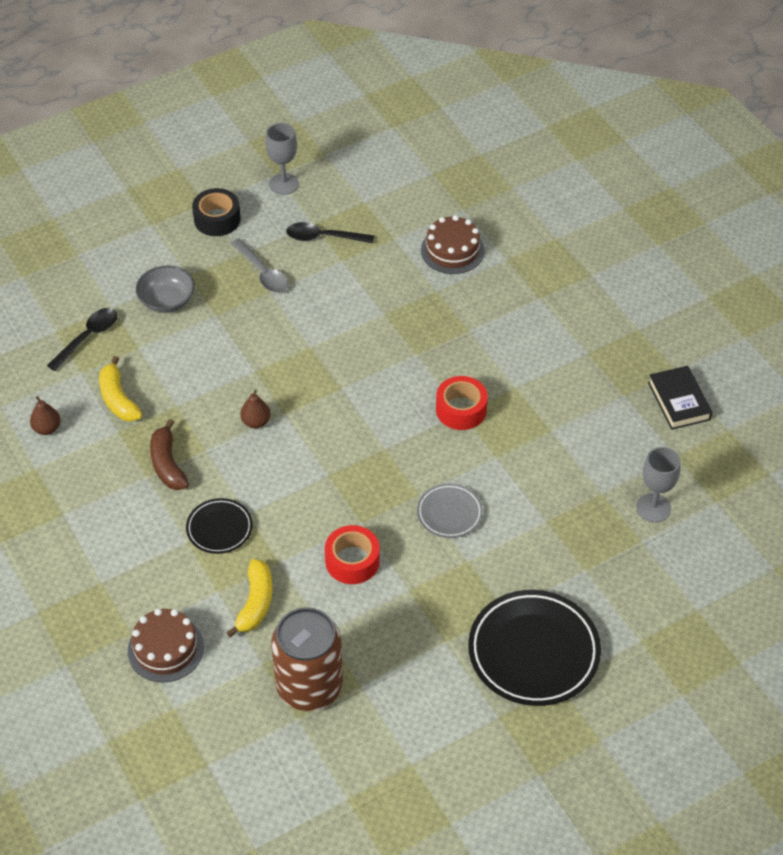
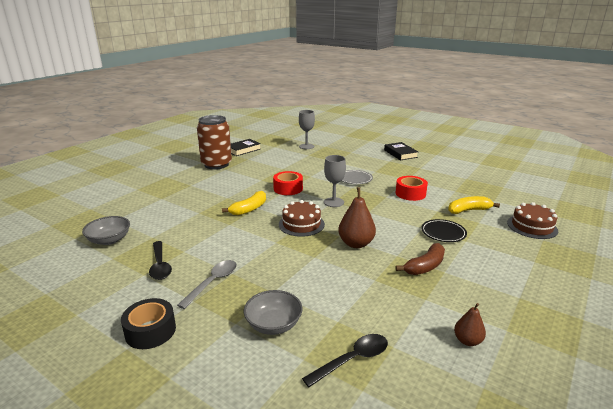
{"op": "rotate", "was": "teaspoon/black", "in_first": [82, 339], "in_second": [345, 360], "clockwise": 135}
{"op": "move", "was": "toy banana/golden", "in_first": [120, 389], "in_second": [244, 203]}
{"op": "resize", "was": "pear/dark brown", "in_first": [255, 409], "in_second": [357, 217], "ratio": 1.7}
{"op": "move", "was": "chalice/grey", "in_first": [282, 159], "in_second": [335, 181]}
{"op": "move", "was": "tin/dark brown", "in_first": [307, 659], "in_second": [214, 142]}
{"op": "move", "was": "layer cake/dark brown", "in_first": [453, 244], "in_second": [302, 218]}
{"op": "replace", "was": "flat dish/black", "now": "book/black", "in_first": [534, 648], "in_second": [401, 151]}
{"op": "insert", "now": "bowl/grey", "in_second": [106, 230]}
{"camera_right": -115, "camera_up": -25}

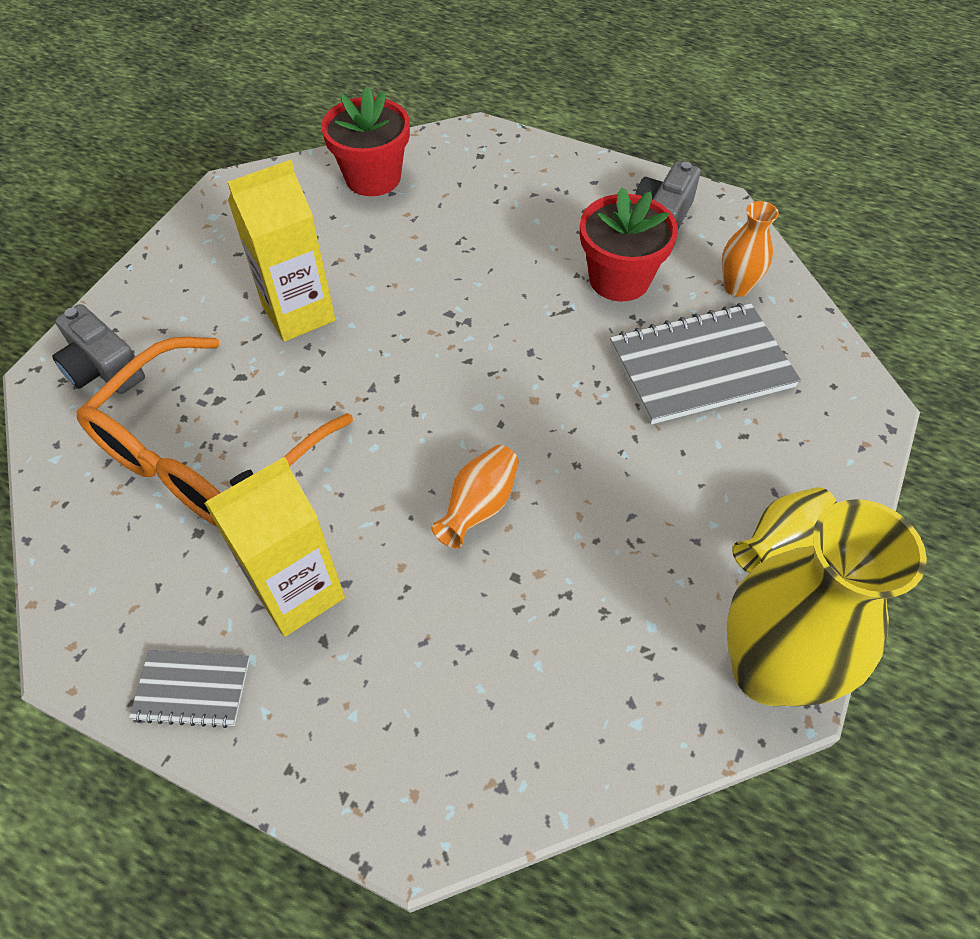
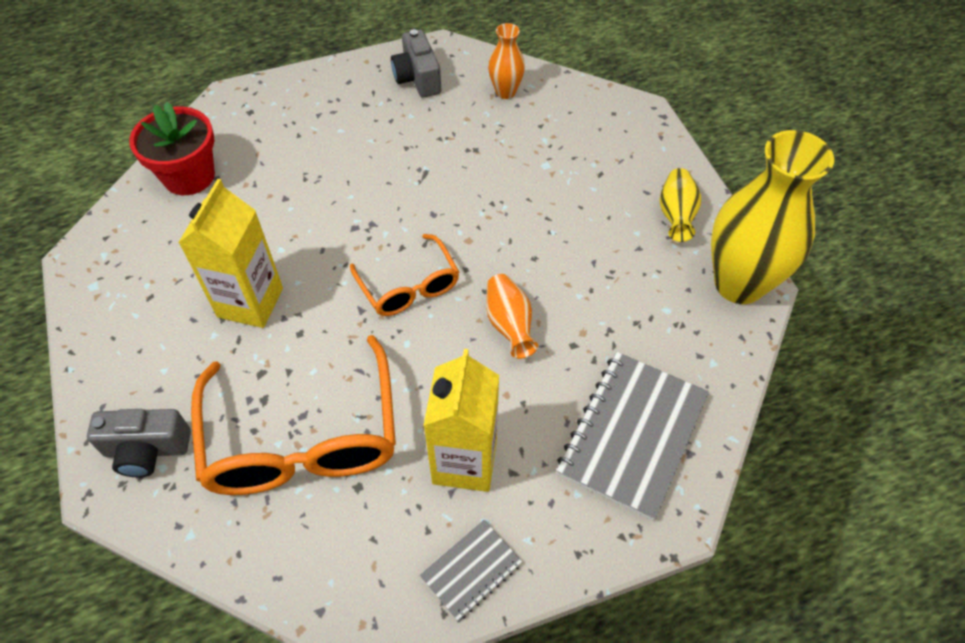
{"op": "delete", "was": "potted plant/red", "in_first": [629, 244]}
{"op": "move", "was": "notepad/grey", "in_first": [705, 363], "in_second": [632, 436]}
{"op": "insert", "now": "glasses/bright orange", "in_second": [404, 275]}
{"camera_right": -45, "camera_up": 0}

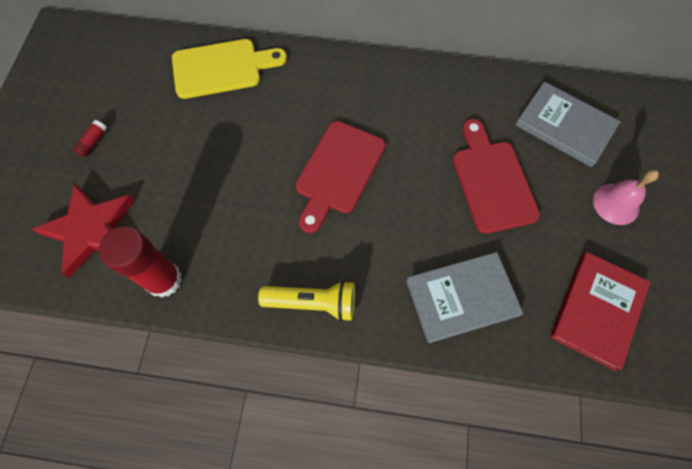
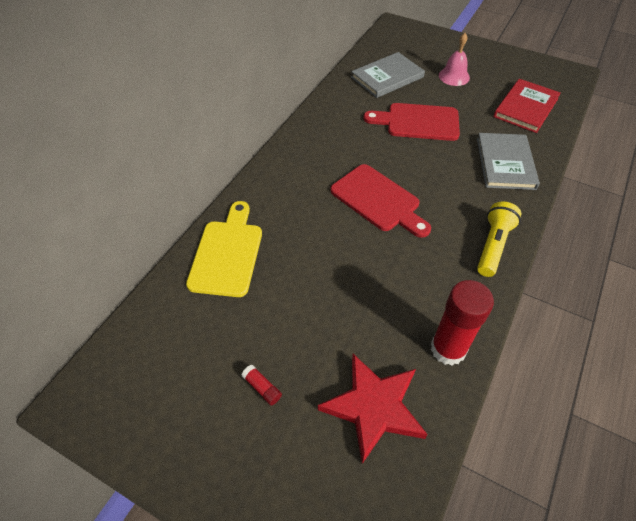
{"op": "rotate", "was": "book/red", "in_first": [600, 311], "in_second": [527, 106], "clockwise": 75}
{"camera_right": -70, "camera_up": -15}

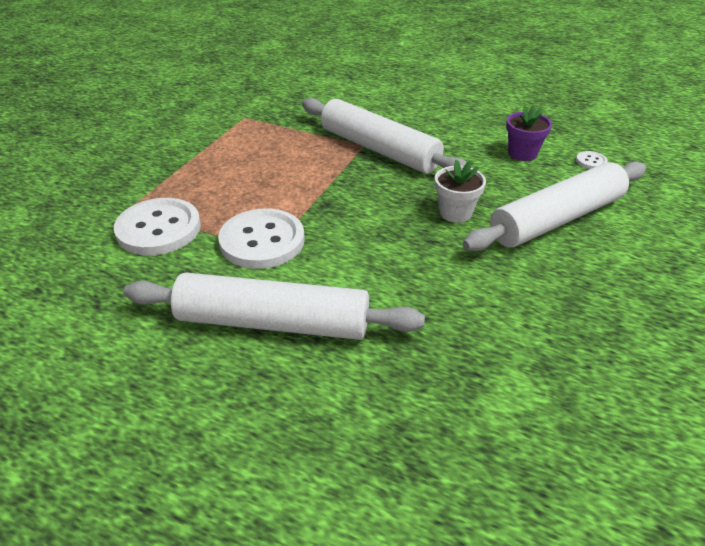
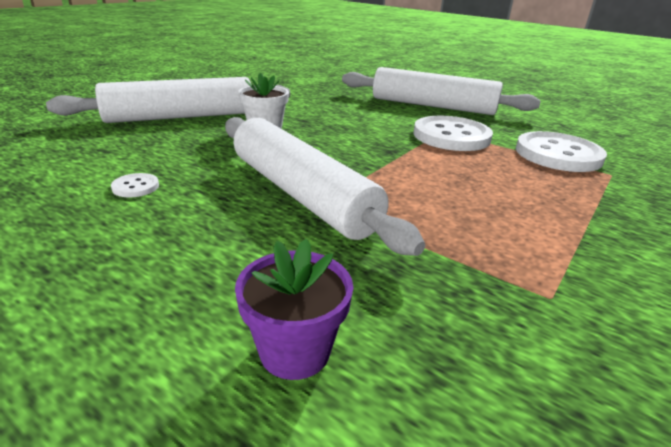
{"op": "move", "was": "potted plant/purple", "in_first": [529, 133], "in_second": [294, 309]}
{"op": "move", "was": "button/pure white", "in_first": [592, 160], "in_second": [135, 185]}
{"camera_right": -170, "camera_up": -10}

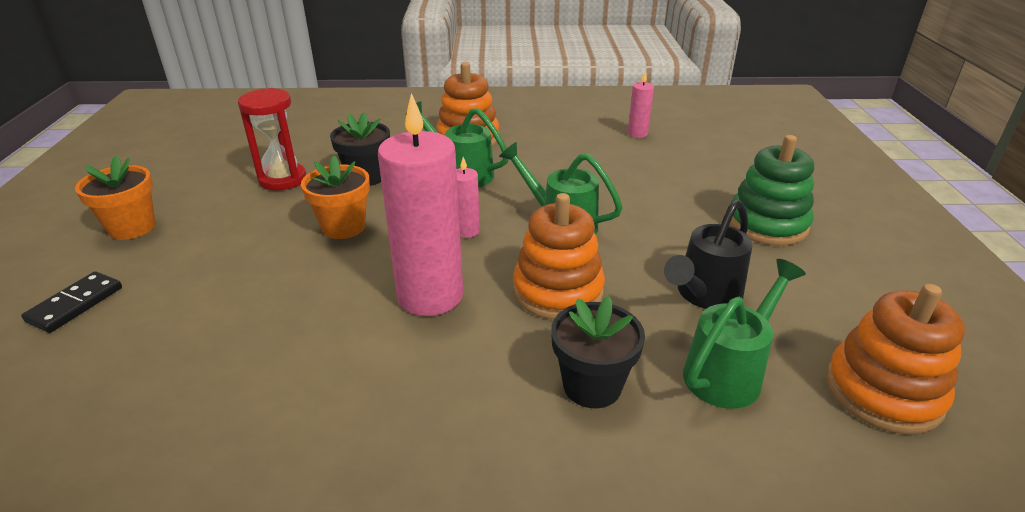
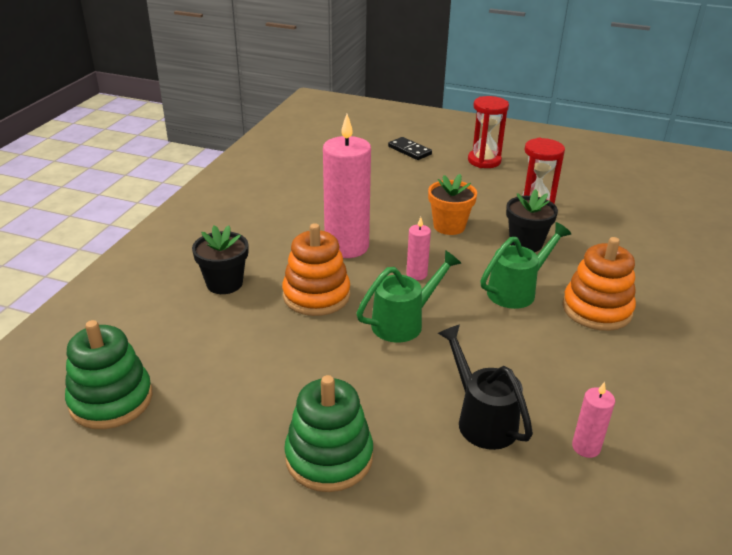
{"op": "replace", "was": "potted plant/bright orange", "now": "sandglass/red", "in_first": [115, 198], "in_second": [488, 132]}
{"op": "move", "was": "sprinkling can/black", "in_first": [708, 254], "in_second": [485, 387]}
{"op": "delete", "was": "sprinkling can/green", "in_first": [744, 334]}
{"op": "recolor", "was": "stacking toy/bright orange", "now": "stacking toy/green", "in_first": [895, 359], "in_second": [108, 374]}
{"camera_right": 110, "camera_up": 0}

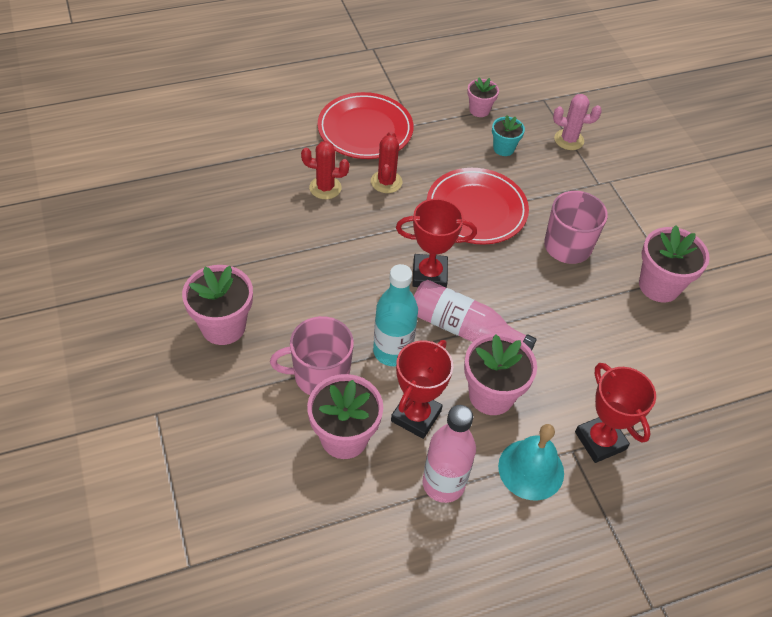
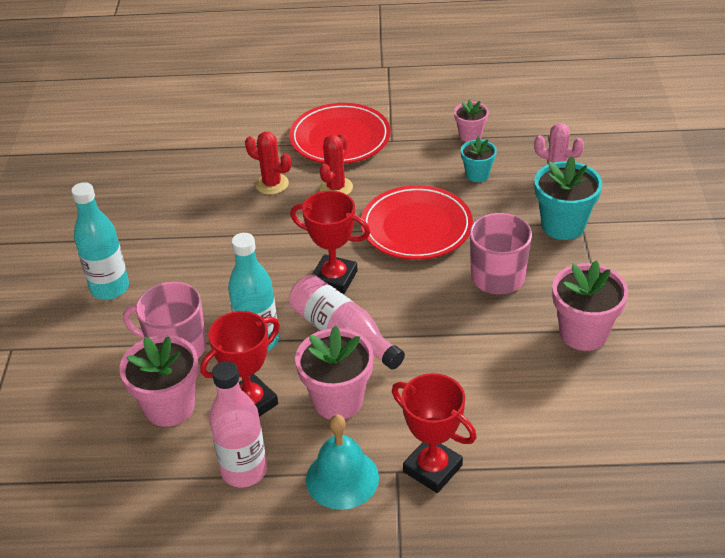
{"op": "replace", "was": "potted plant/rosy", "now": "flask/turquoise", "in_first": [217, 305], "in_second": [100, 241]}
{"op": "rotate", "was": "award cup/red", "in_first": [615, 413], "in_second": [434, 433], "clockwise": -45}
{"op": "insert", "now": "potted plant/turquoise", "in_second": [568, 198]}
{"camera_right": 25, "camera_up": -10}

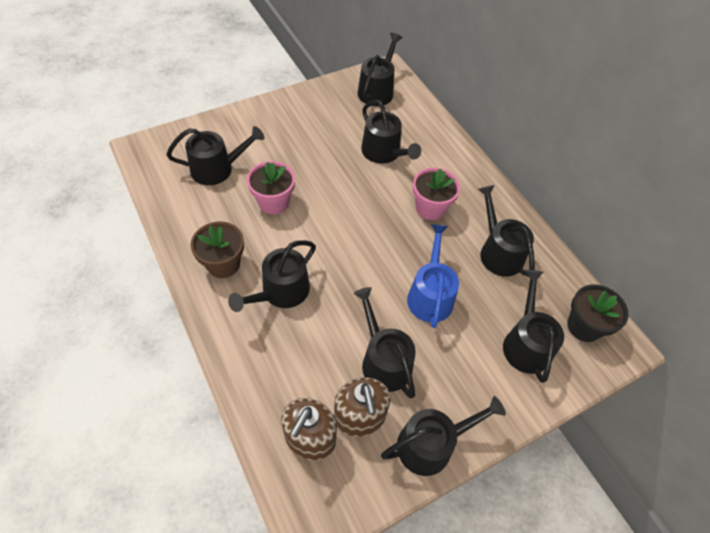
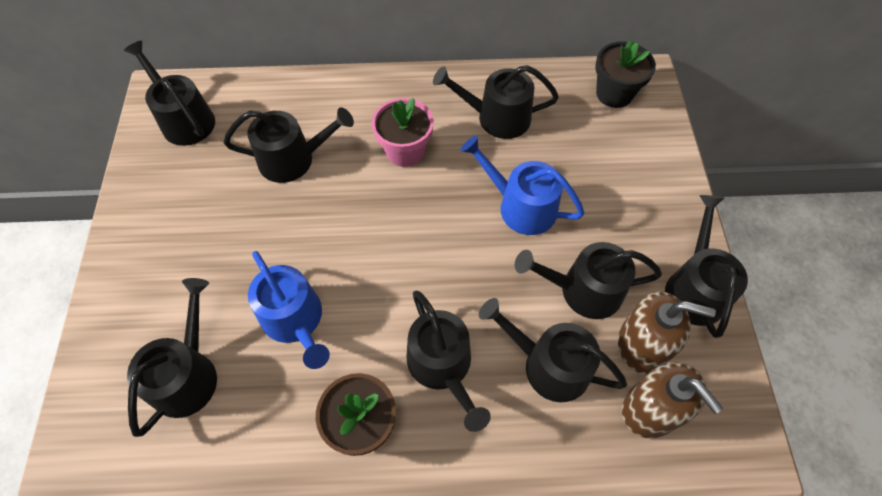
{"op": "replace", "was": "potted plant/rosy", "now": "sprinkling can/royal blue", "in_first": [271, 187], "in_second": [289, 310]}
{"op": "move", "was": "sprinkling can/black", "in_first": [533, 326], "in_second": [553, 350]}
{"camera_right": -60, "camera_up": 5}

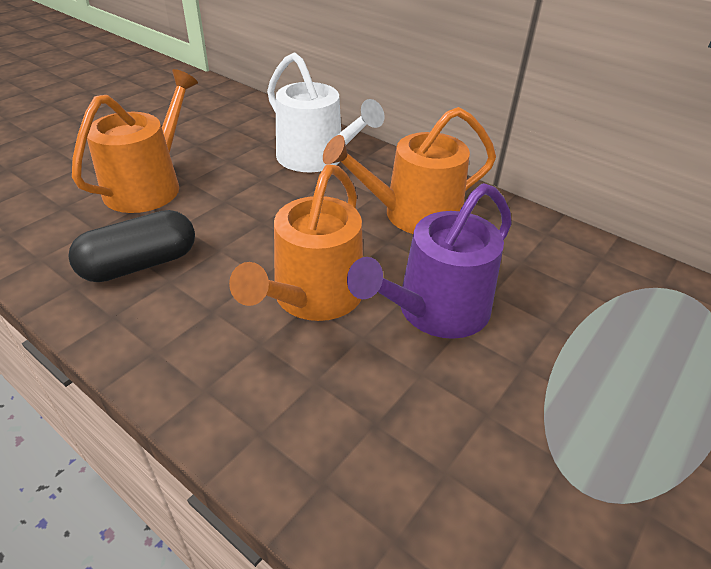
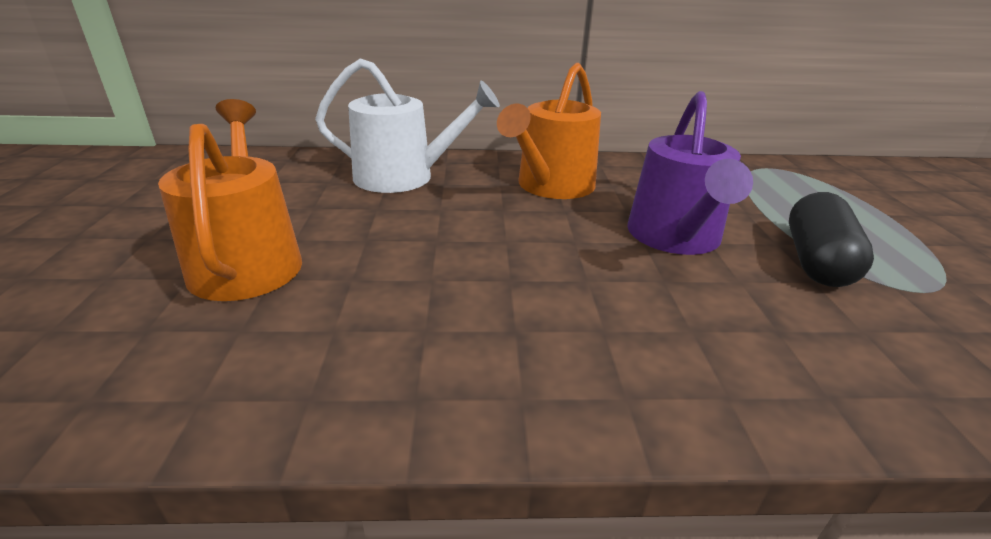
{"op": "move", "was": "pill/black", "in_first": [131, 246], "in_second": [831, 239]}
{"op": "delete", "was": "sprinkling can/bright orange", "in_first": [296, 242]}
{"camera_right": -40, "camera_up": -10}

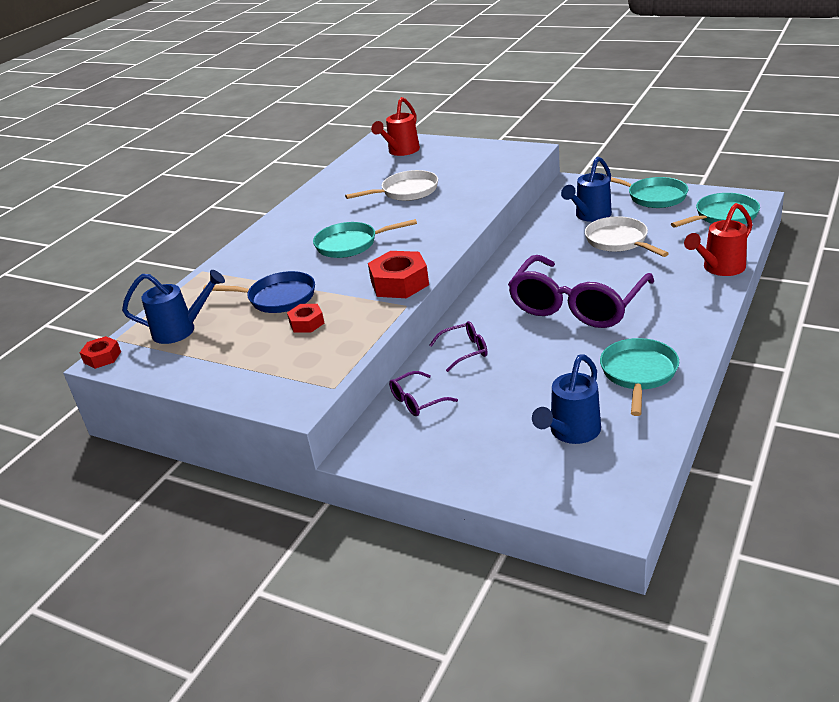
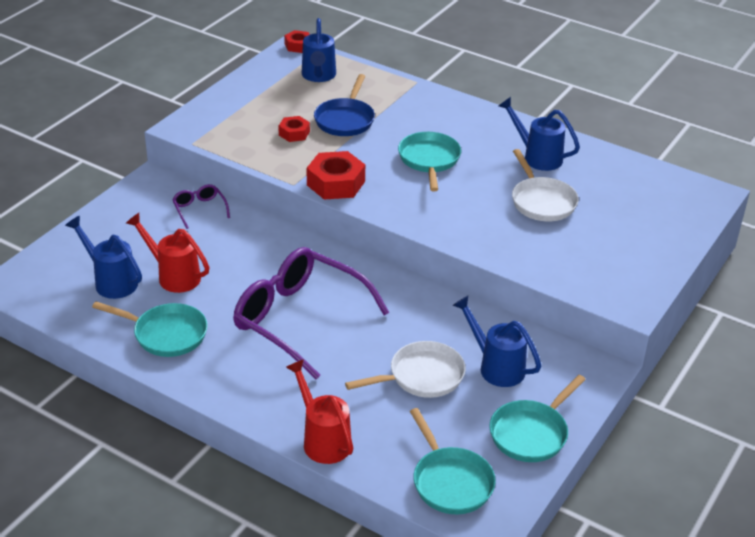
{"op": "move", "was": "sprinkling can/red", "in_first": [395, 126], "in_second": [167, 253]}
{"op": "delete", "was": "glasses/purple", "in_first": [458, 346]}
{"op": "insert", "now": "sprinkling can/royal blue", "in_second": [539, 134]}
{"camera_right": 90, "camera_up": 5}

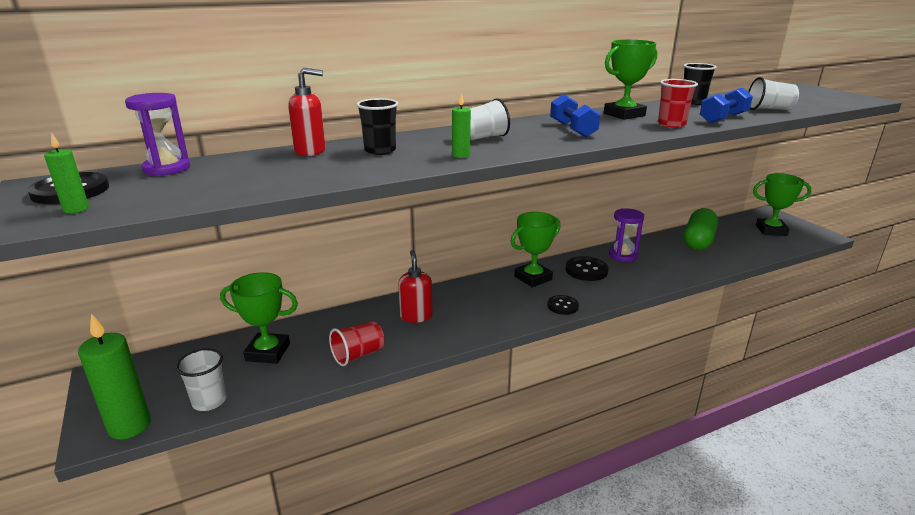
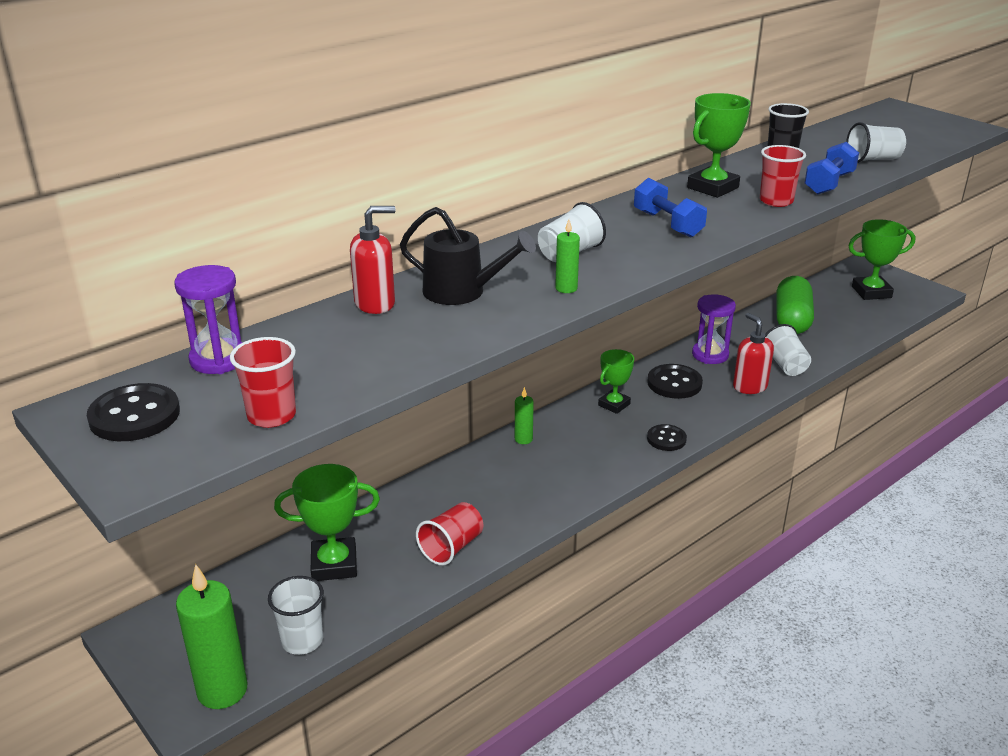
{"op": "move", "was": "pillar candle/green", "in_first": [66, 172], "in_second": [524, 415]}
{"op": "replace", "was": "beaker/black", "now": "sprinkling can/black", "in_first": [377, 126], "in_second": [468, 256]}
{"op": "move", "was": "soap dispenser/red", "in_first": [415, 286], "in_second": [753, 353]}
{"op": "resize", "was": "award cup/green", "in_first": [536, 249], "in_second": [616, 381], "ratio": 0.66}
{"op": "insert", "now": "beaker/red", "in_second": [263, 382]}
{"op": "insert", "now": "beaker/pure white", "in_second": [788, 350]}
{"camera_right": -15, "camera_up": 5}

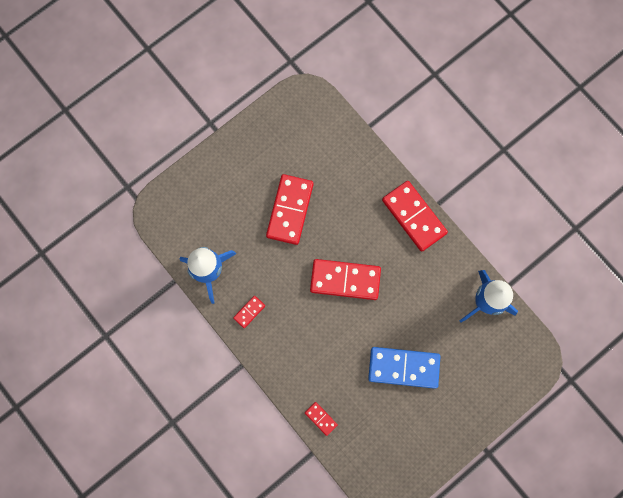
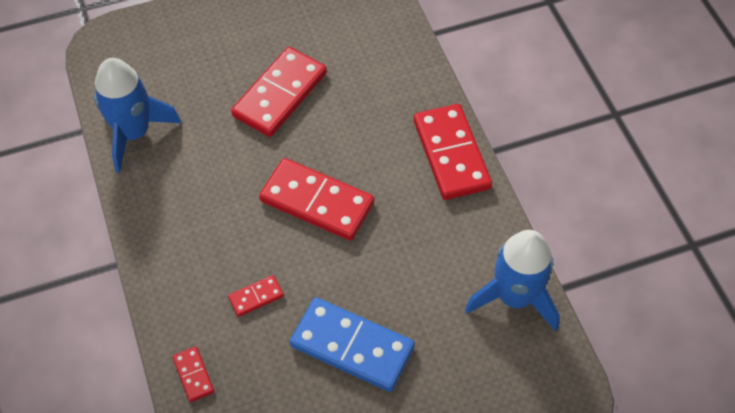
{"op": "move", "was": "domino piece/red", "in_first": [249, 312], "in_second": [256, 296]}
{"camera_right": 20, "camera_up": -20}

